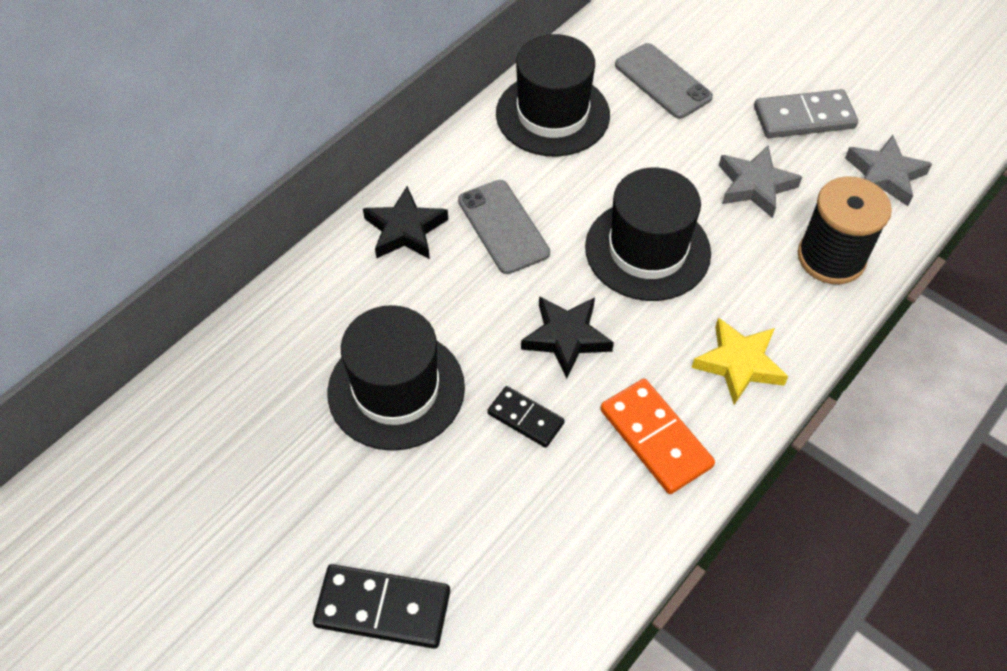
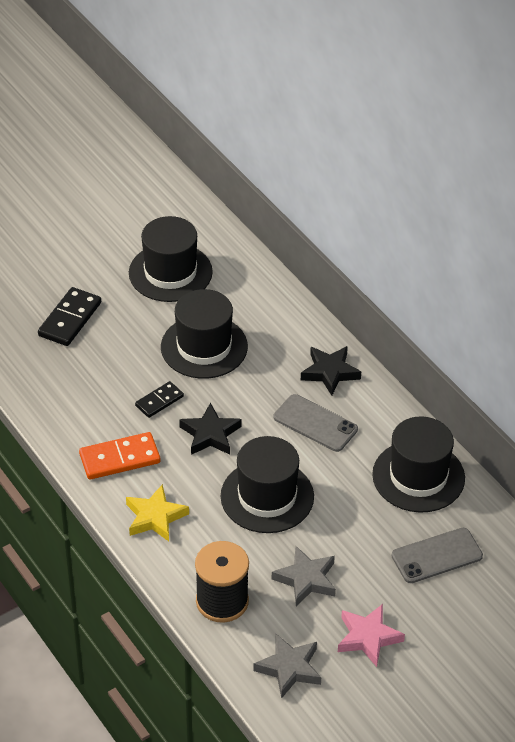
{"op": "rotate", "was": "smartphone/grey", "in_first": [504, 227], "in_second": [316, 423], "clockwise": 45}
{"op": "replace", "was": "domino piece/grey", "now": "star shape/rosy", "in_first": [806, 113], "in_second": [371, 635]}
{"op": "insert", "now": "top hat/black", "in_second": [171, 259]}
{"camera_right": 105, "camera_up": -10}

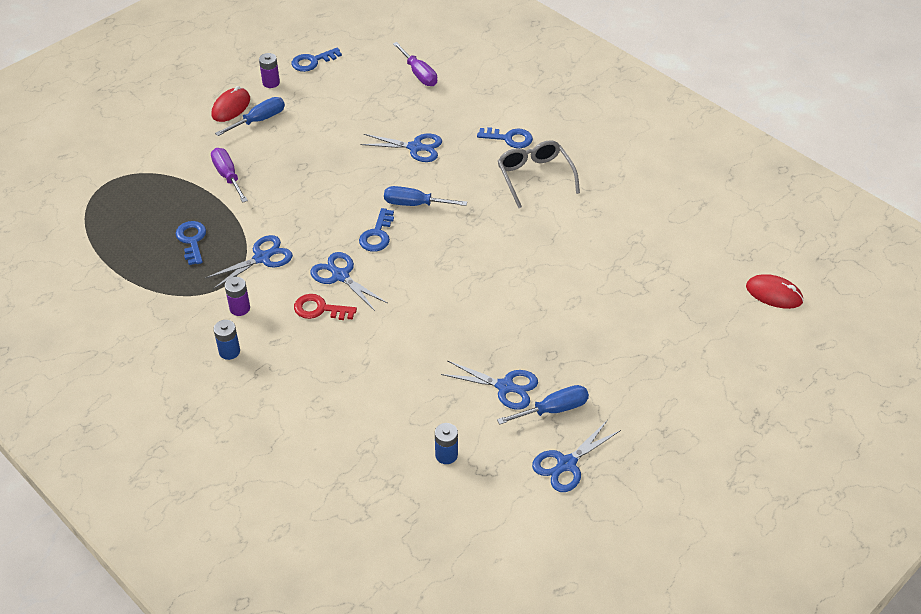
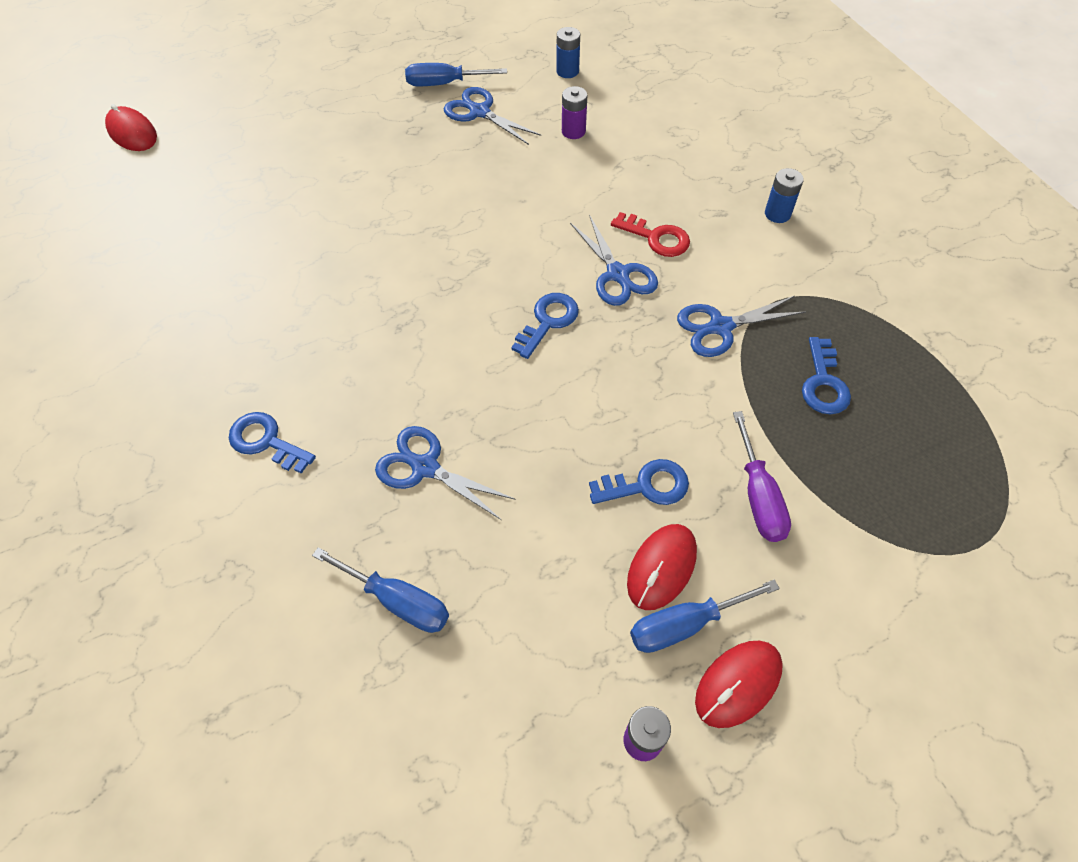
{"op": "move", "was": "battery/purple", "in_first": [237, 296], "in_second": [574, 112]}
{"op": "move", "was": "key/royal blue", "in_first": [316, 60], "in_second": [639, 482]}
{"op": "move", "was": "screwdriver/royal blue", "in_first": [425, 196], "in_second": [380, 590]}
{"op": "delete", "was": "screwdriver/purple", "in_first": [415, 64]}
{"op": "delete", "was": "glasses/grey", "in_first": [538, 174]}
{"op": "delete", "was": "shears/royal blue", "in_first": [576, 456]}
{"op": "insert", "now": "PC mouse/red", "in_second": [662, 567]}
{"camera_right": -160, "camera_up": 10}

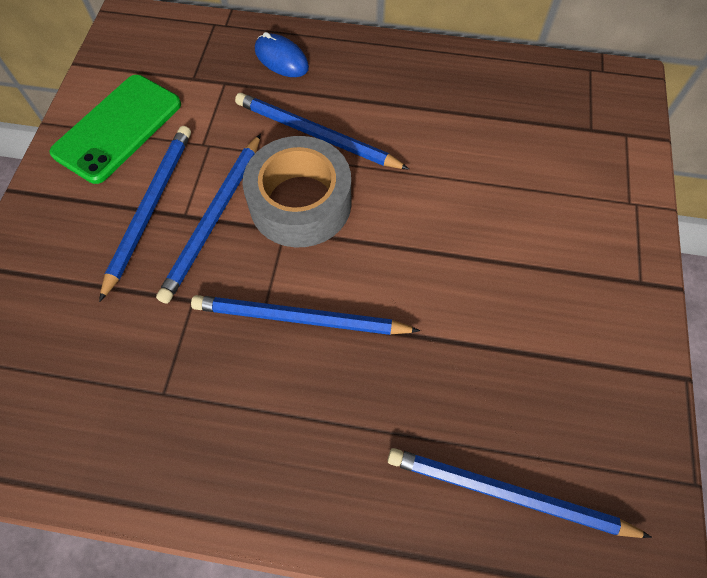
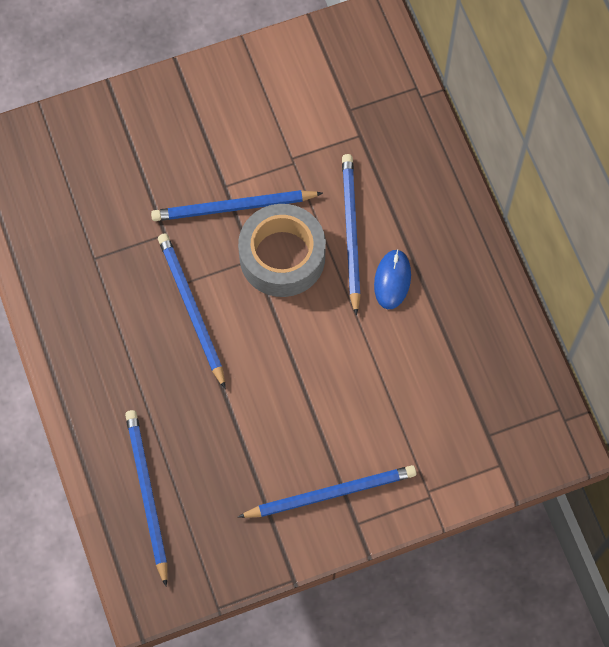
{"op": "delete", "was": "smartphone/green", "in_first": [115, 129]}
{"op": "move", "was": "lead pencil/royal blue", "in_first": [145, 214], "in_second": [327, 491]}
{"op": "move", "was": "PC mouse/royal blue", "in_first": [282, 54], "in_second": [392, 279]}
{"camera_right": 60, "camera_up": 5}

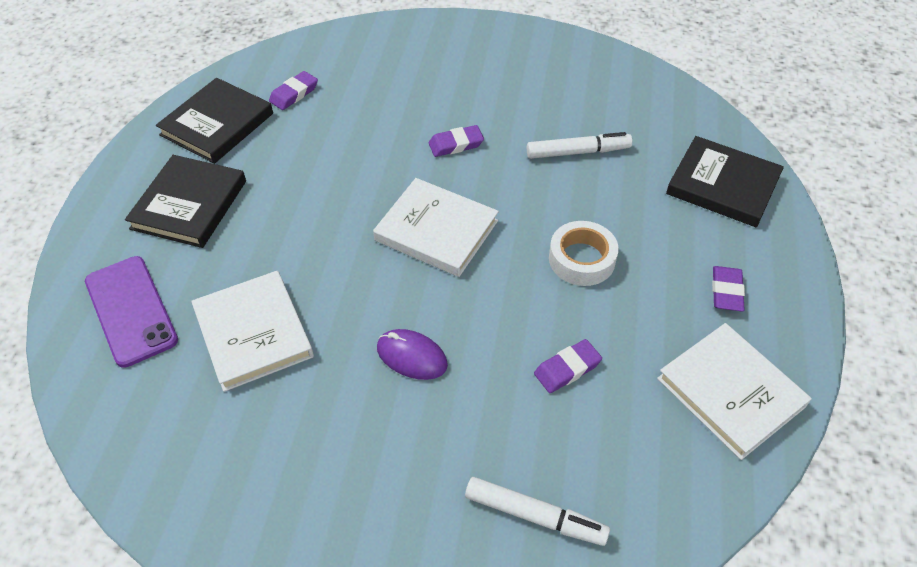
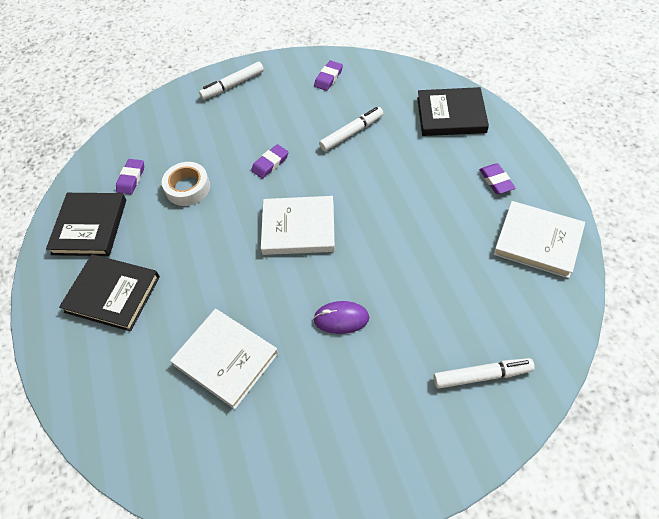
{"op": "delete", "was": "smartphone/purple", "in_first": [131, 312]}
{"op": "rotate", "was": "book/black", "in_first": [185, 201], "in_second": [109, 293], "clockwise": -60}
{"op": "move", "was": "pencil eraser/purple", "in_first": [568, 366], "in_second": [328, 75]}
{"op": "move", "was": "sticky tape/pure white", "in_first": [584, 253], "in_second": [186, 184]}
{"op": "insert", "now": "felt pen/pure white", "in_second": [231, 81]}
{"camera_right": -25, "camera_up": 5}

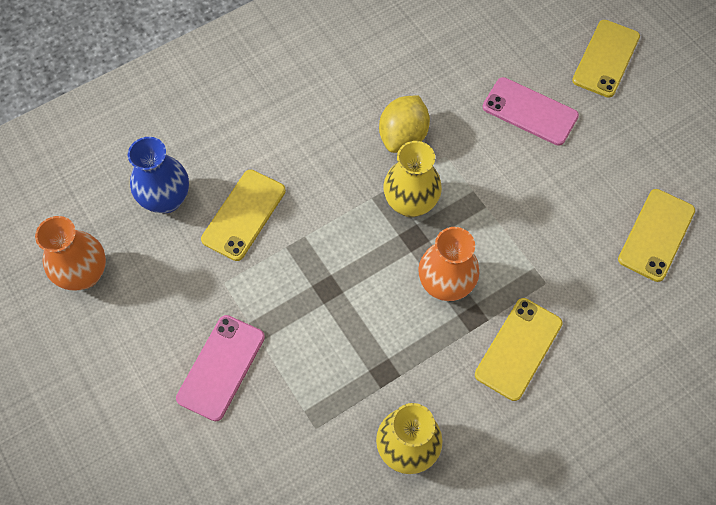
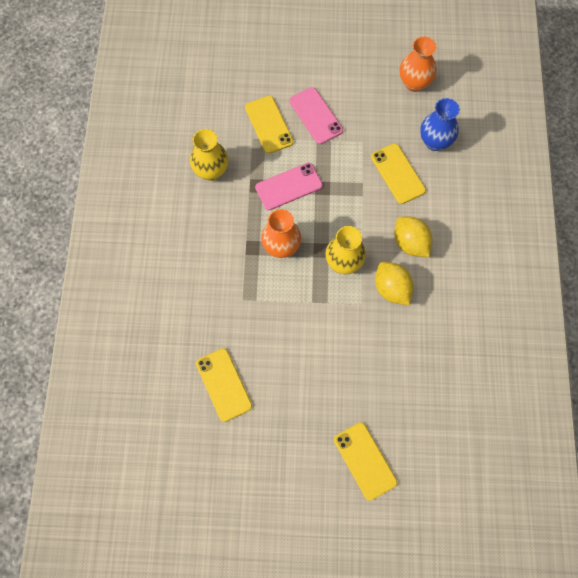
{"op": "move", "was": "smartphone/golden", "in_first": [519, 349], "in_second": [269, 125]}
{"op": "move", "was": "smartphone/rosy", "in_first": [530, 111], "in_second": [289, 186]}
{"op": "insert", "now": "toy lemon/golden", "in_second": [413, 236]}
{"camera_right": 125, "camera_up": 5}

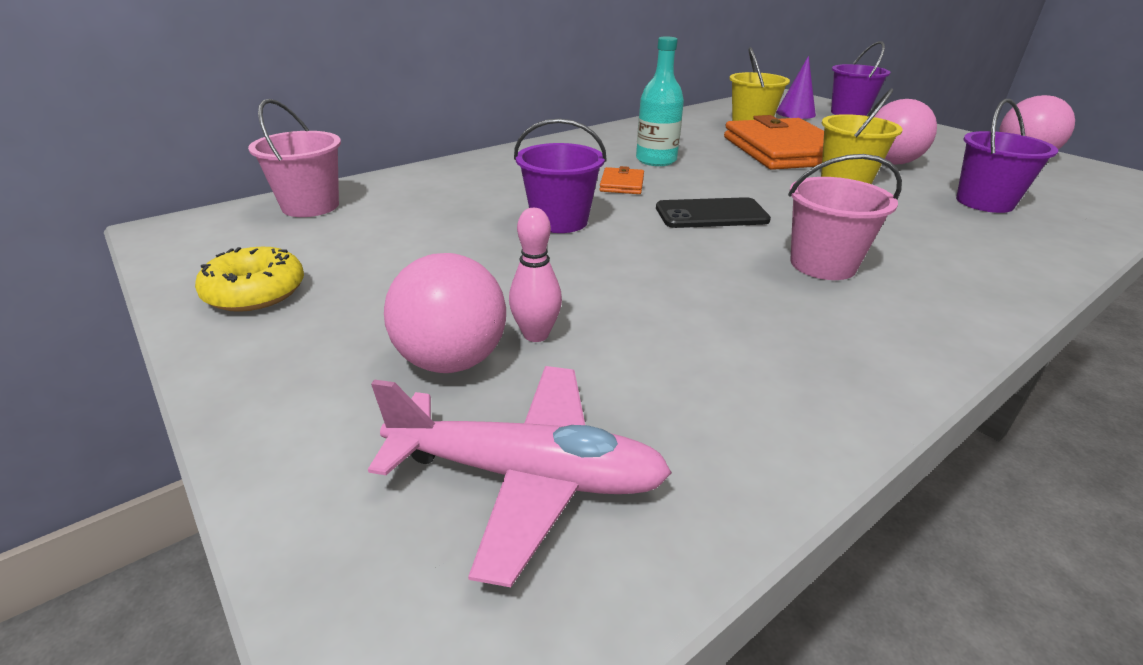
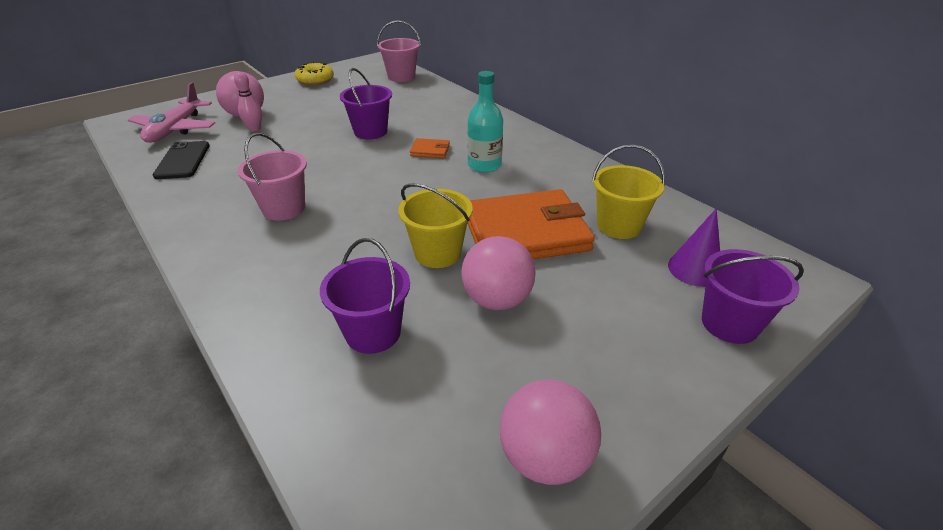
{"op": "move", "was": "smartphone/black", "in_first": [713, 212], "in_second": [181, 160]}
{"camera_right": 90, "camera_up": 5}

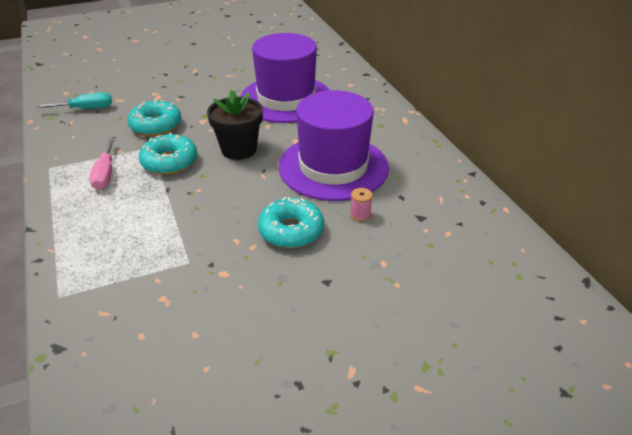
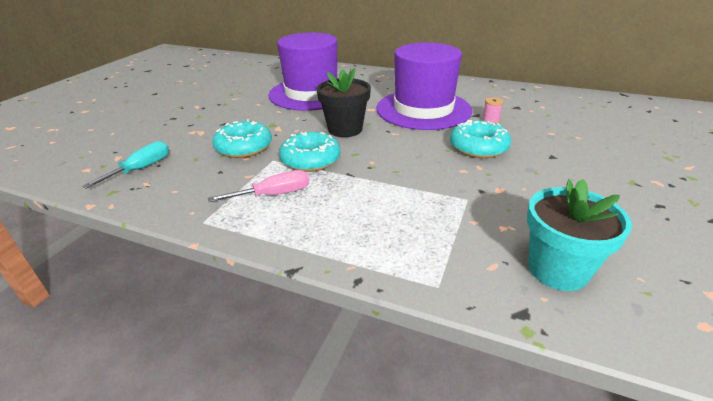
{"op": "rotate", "was": "screwdriver/rosy", "in_first": [102, 164], "in_second": [258, 186], "clockwise": -60}
{"op": "insert", "now": "potted plant/turquoise", "in_second": [579, 235]}
{"camera_right": -45, "camera_up": -5}

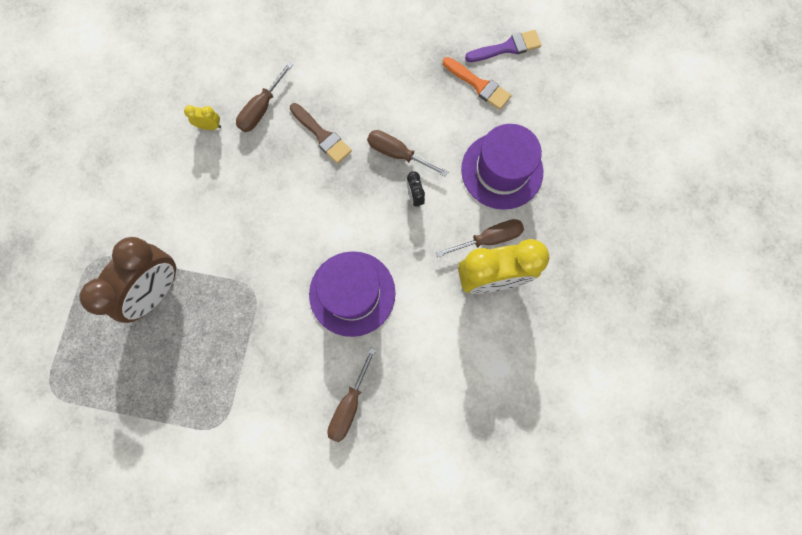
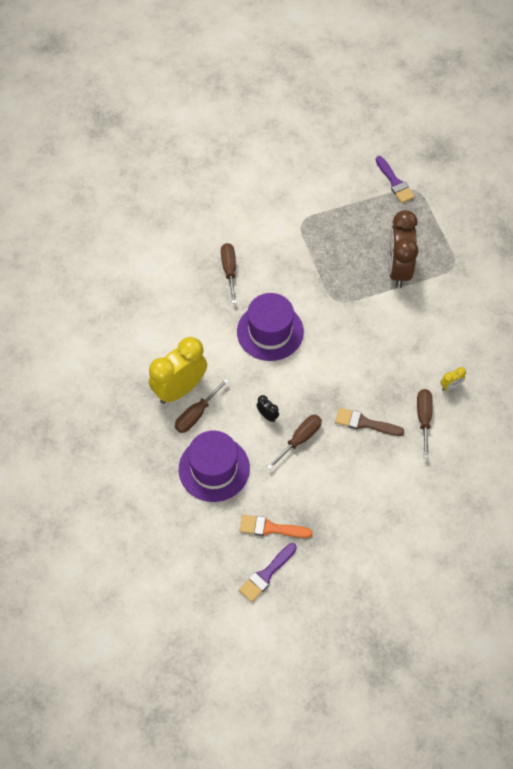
{"op": "rotate", "was": "screwdriver/dark brown", "in_first": [407, 153], "in_second": [294, 442], "clockwise": -45}
{"op": "insert", "now": "paint brush/purple", "in_second": [395, 179]}
{"camera_right": 150, "camera_up": -15}

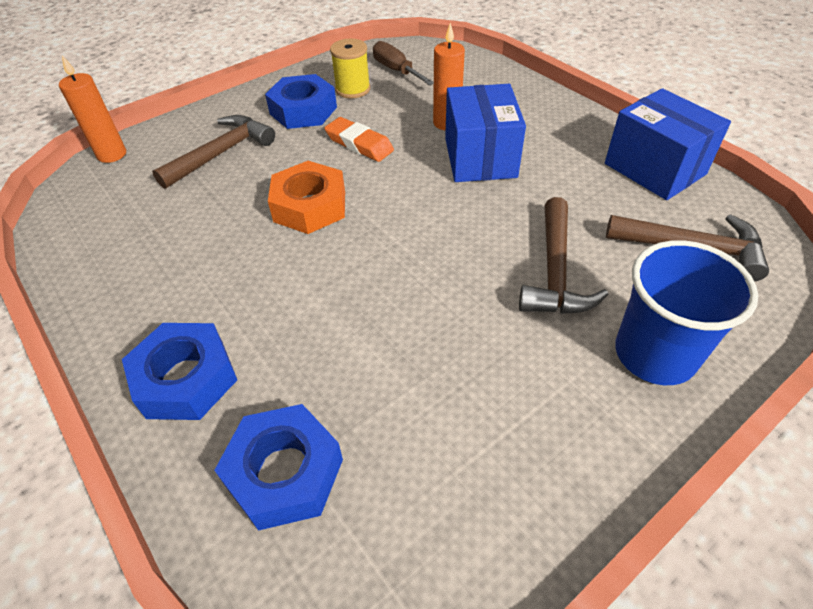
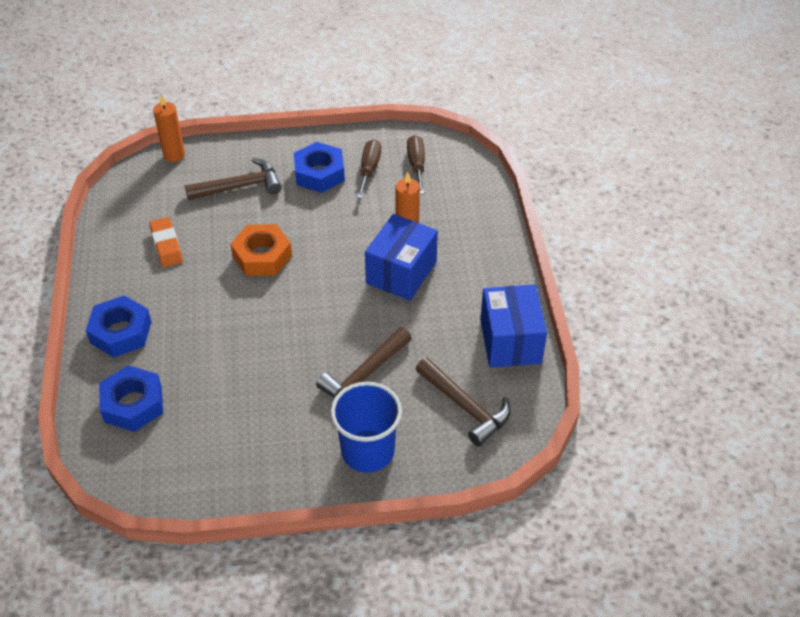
{"op": "move", "was": "pencil eraser/bright orange", "in_first": [359, 139], "in_second": [166, 242]}
{"op": "replace", "was": "bobbin/golden", "now": "screwdriver/dark brown", "in_first": [350, 69], "in_second": [369, 169]}
{"camera_right": 30, "camera_up": 0}

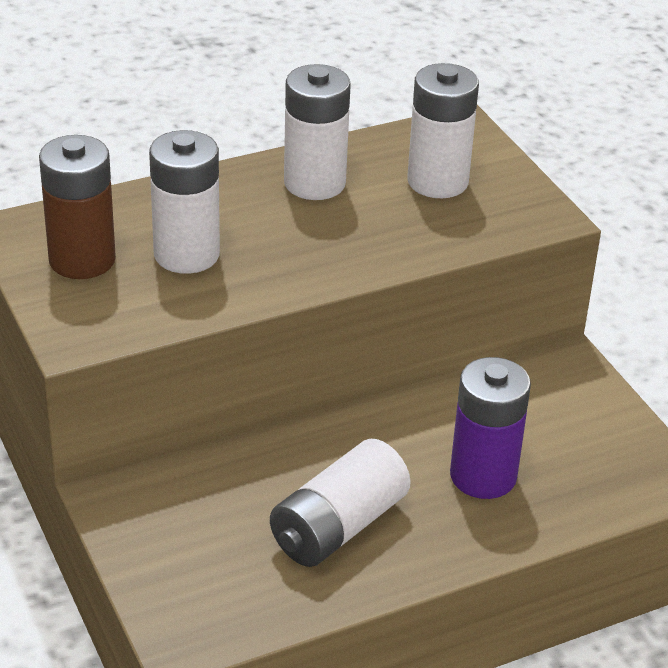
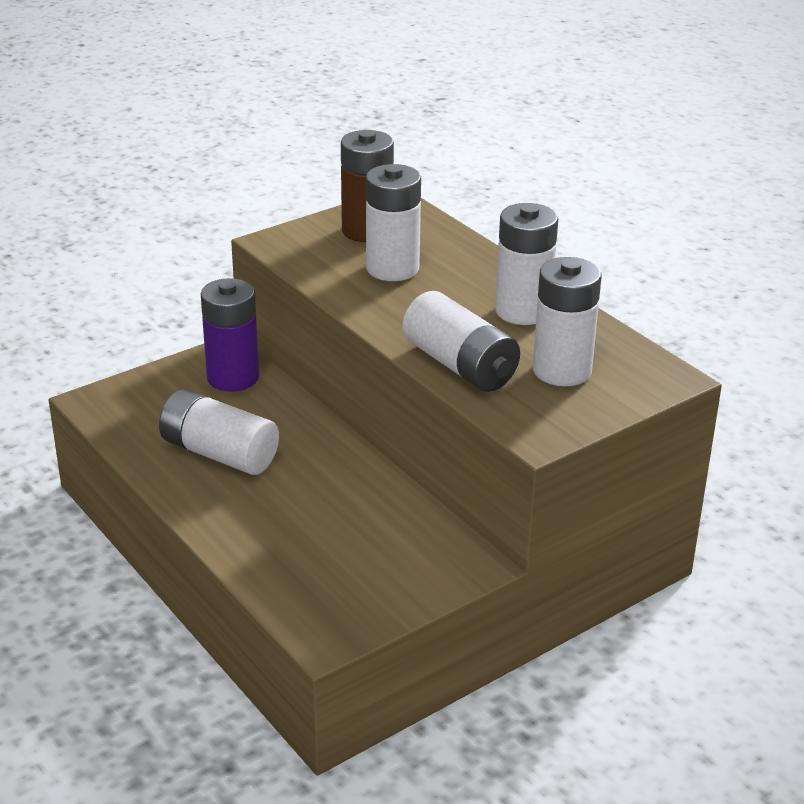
{"op": "move", "was": "battery/purple", "in_first": [490, 428], "in_second": [230, 335]}
{"op": "insert", "now": "battery/pure white", "in_second": [461, 341]}
{"camera_right": 80, "camera_up": -5}

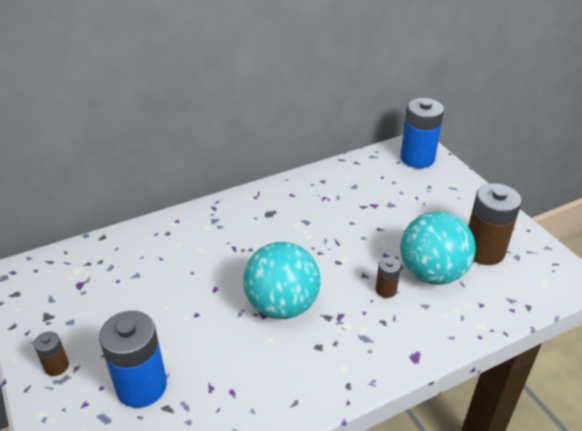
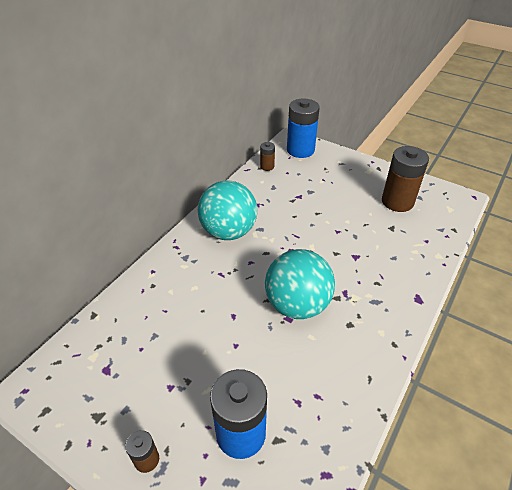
{"op": "move", "was": "battery/dark brown", "in_first": [388, 277], "in_second": [267, 156]}
{"op": "move", "was": "ball/turquoise", "in_first": [438, 248], "in_second": [227, 210]}
{"camera_right": -30, "camera_up": 5}

